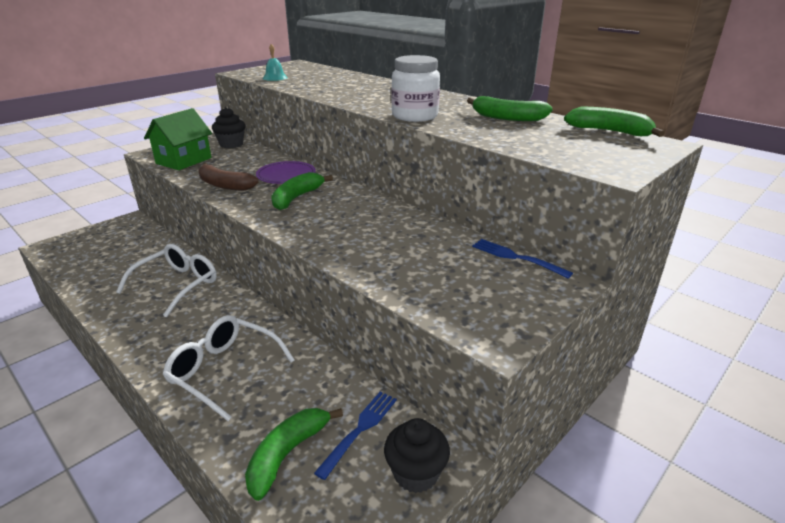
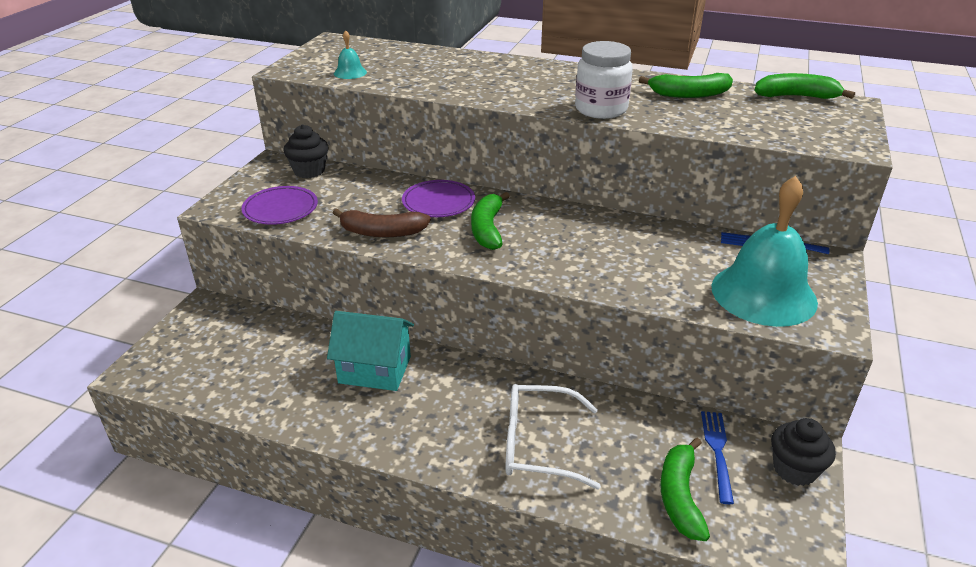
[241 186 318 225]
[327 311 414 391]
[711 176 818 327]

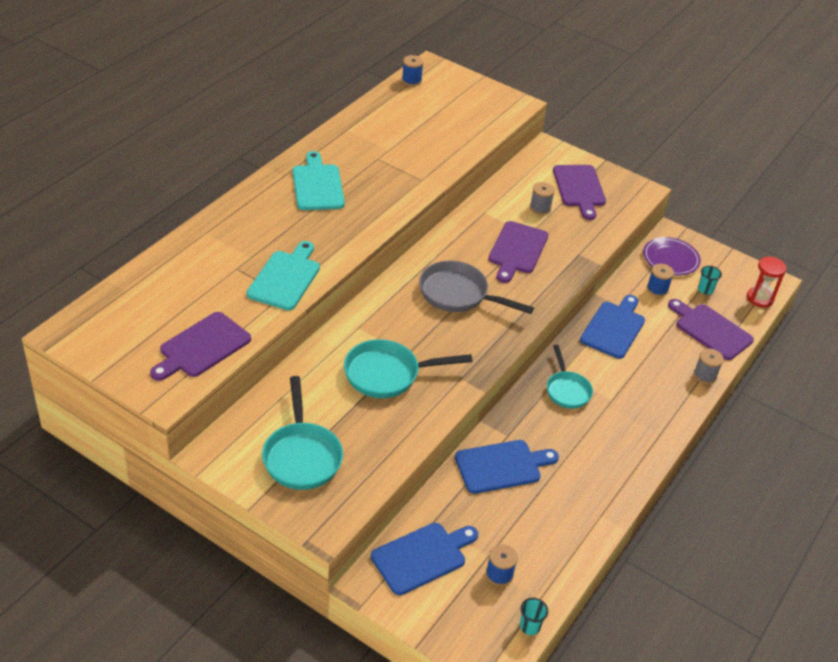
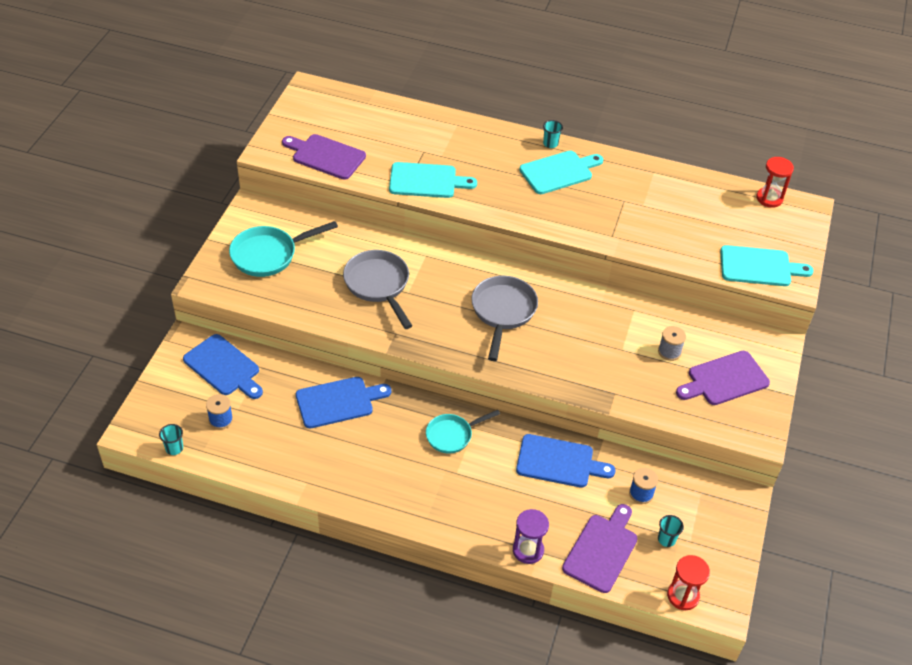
[296 377 391 429]
[343 250 412 329]
[513 509 549 564]
[543 120 563 148]
[720 245 814 286]
[756 157 794 208]
[488 221 548 283] (first image)
[643 237 701 275] (first image)

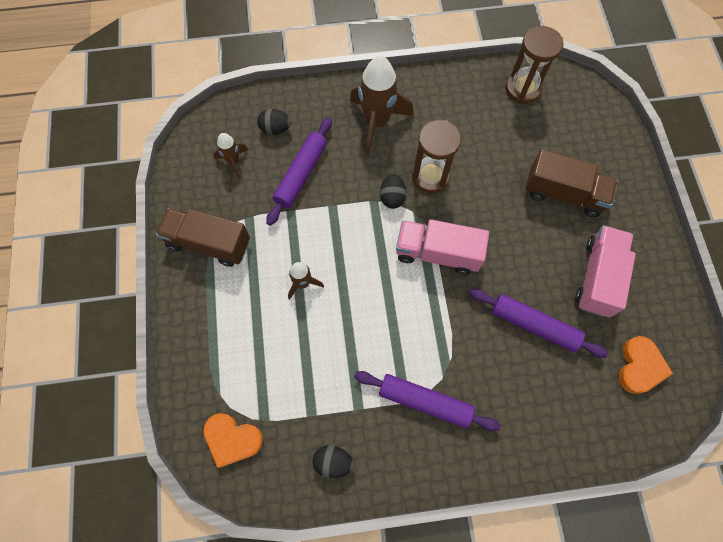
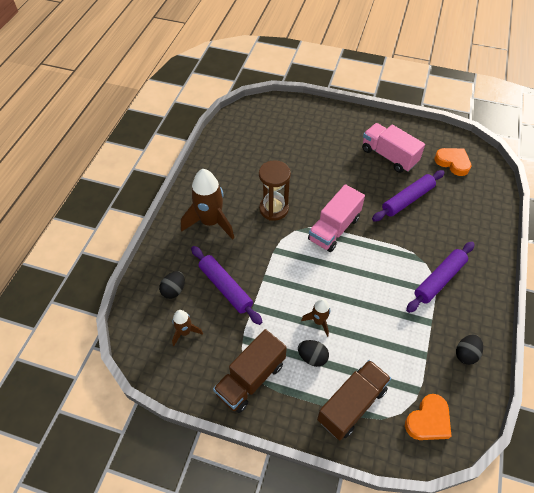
[298 340 329 367]
[317 360 391 440]
[506 26 563 104] (first image)

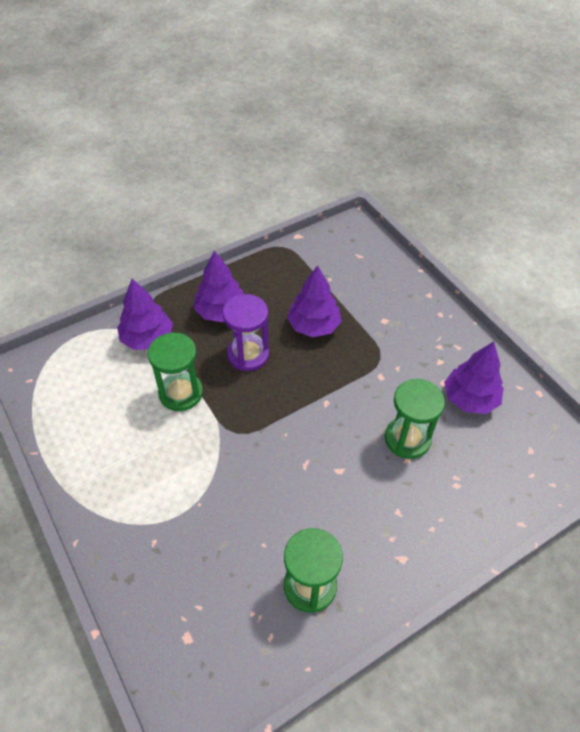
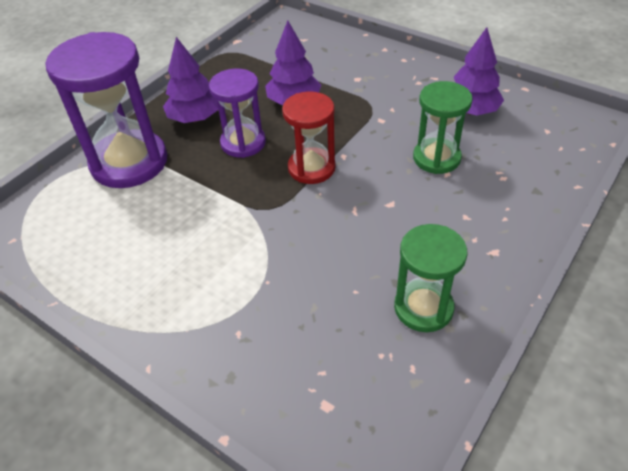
[46 32 167 188]
[282 91 336 184]
[148 332 203 411] (first image)

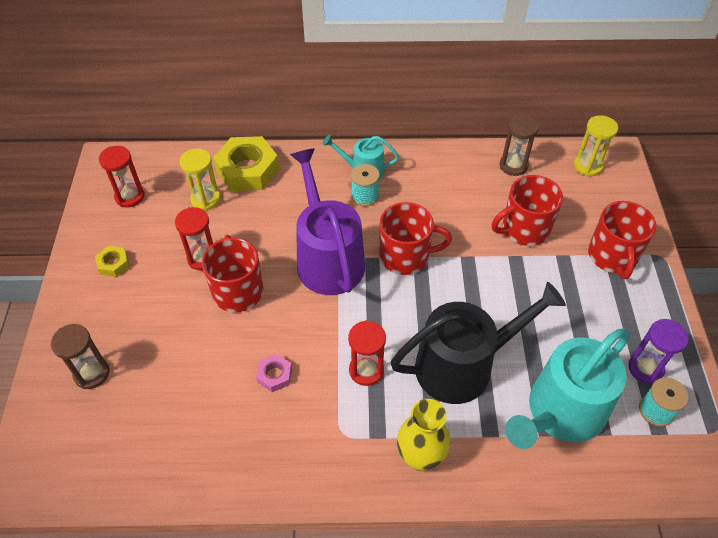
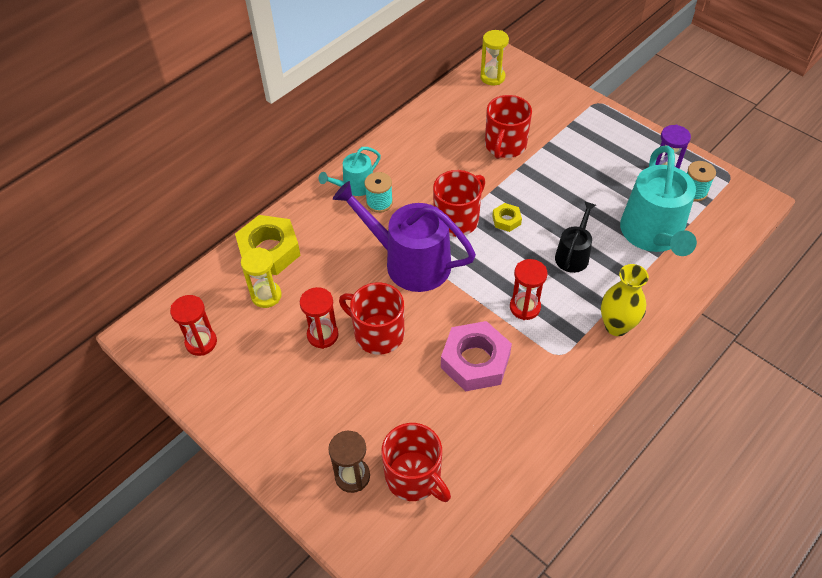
[381 423 451 502]
[441 321 512 391]
[492 203 522 232]
[555 201 596 273]
[500 115 539 176] (first image)

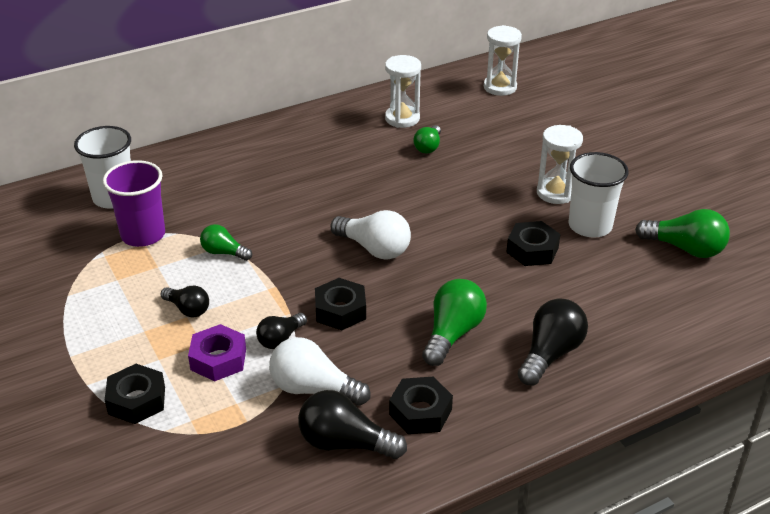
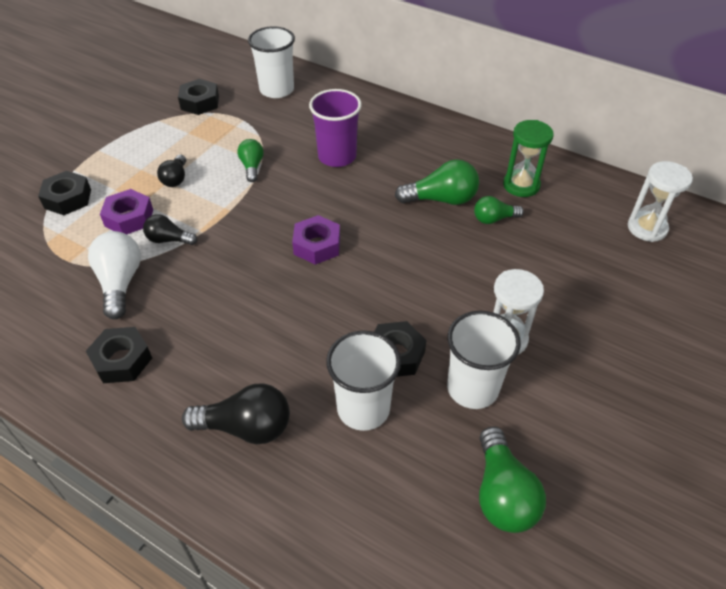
[178 79 219 115]
[292 215 340 265]
[309 89 362 167]
[326 331 401 431]
[395 159 479 205]
[503 120 554 197]
[298 390 407 459] (first image)

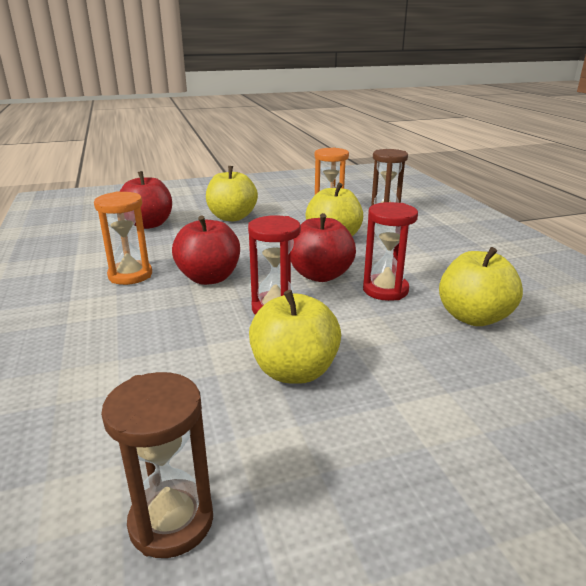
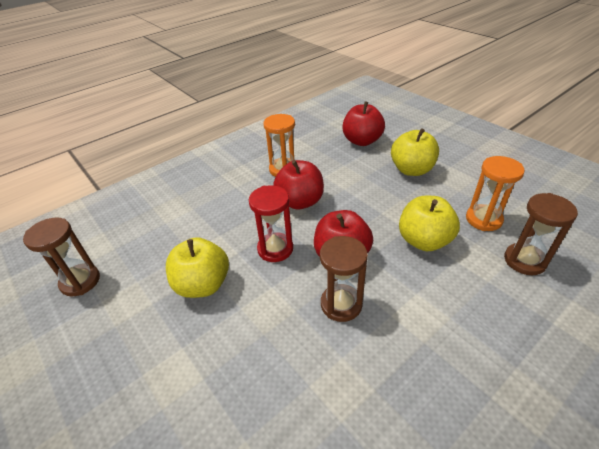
[320 236 368 322]
[439 247 523 326] (first image)

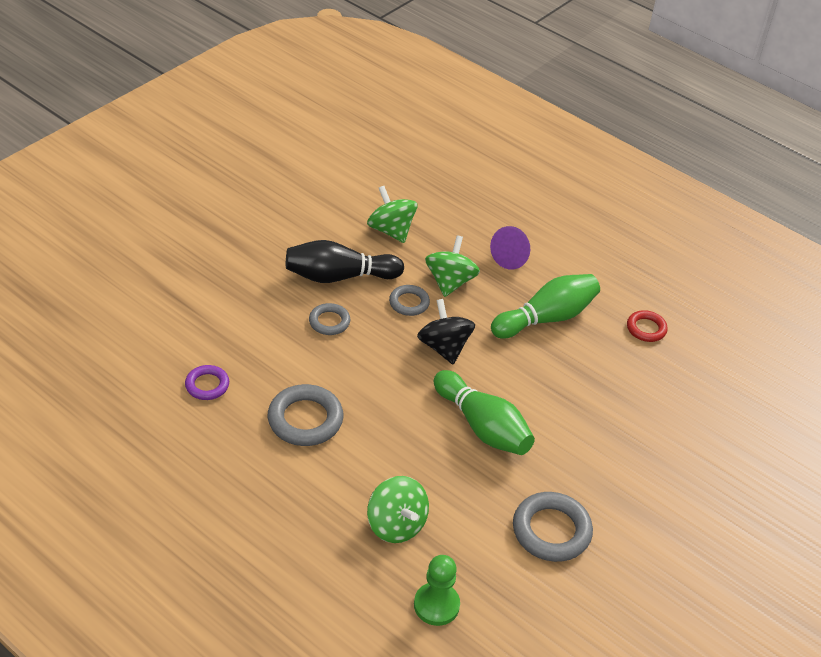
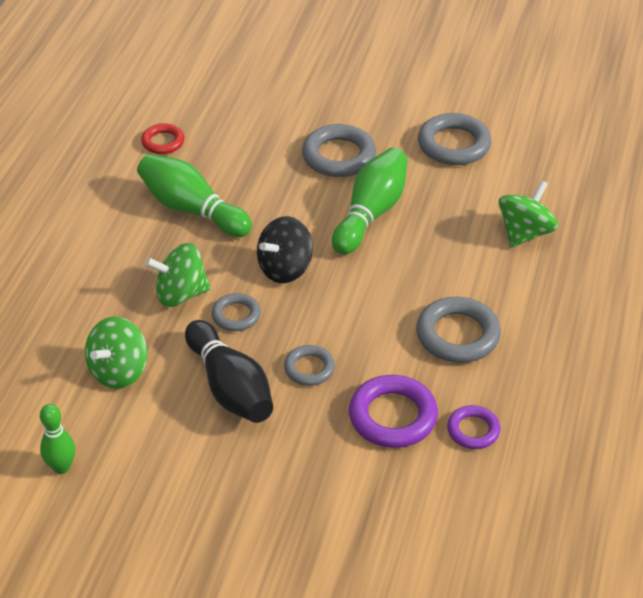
[40 404 75 474]
[302 124 376 177]
[349 375 438 448]
[414 555 460 626] (first image)
[490 226 530 269] (first image)

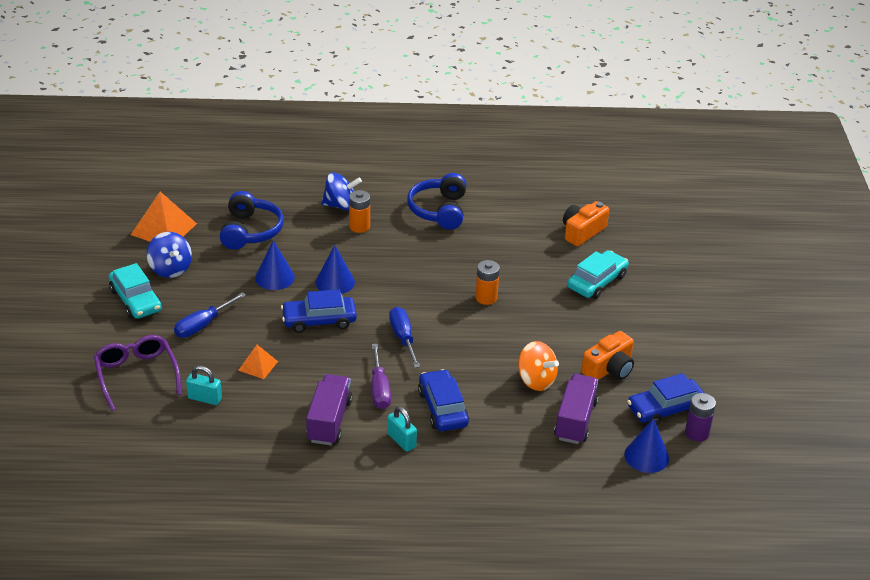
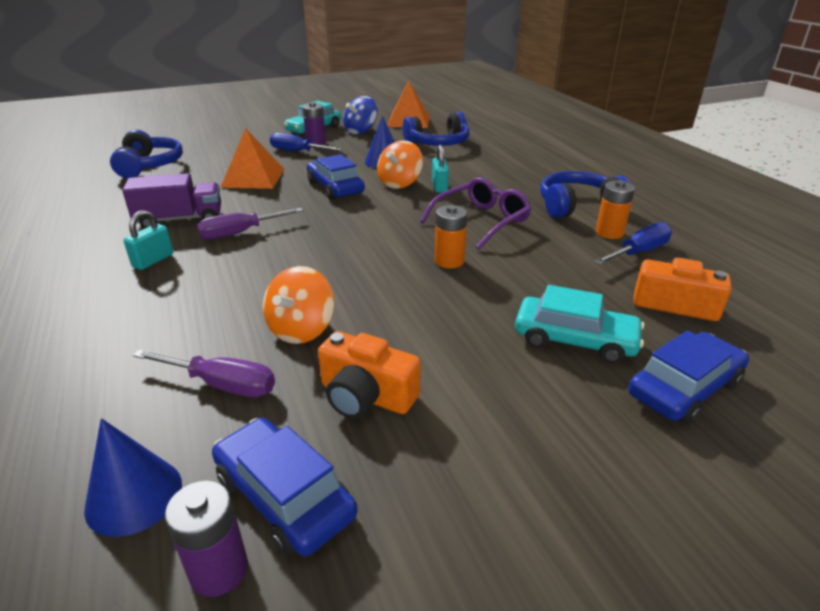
[110 130 183 178]
[133 349 275 397]
[220 128 285 189]
[302 102 326 145]
[377 140 423 189]
[420 177 532 249]
[432 145 449 193]
[593 222 672 265]
[596 180 635 239]
[628 330 749 424]
[321 172 362 211] (first image)

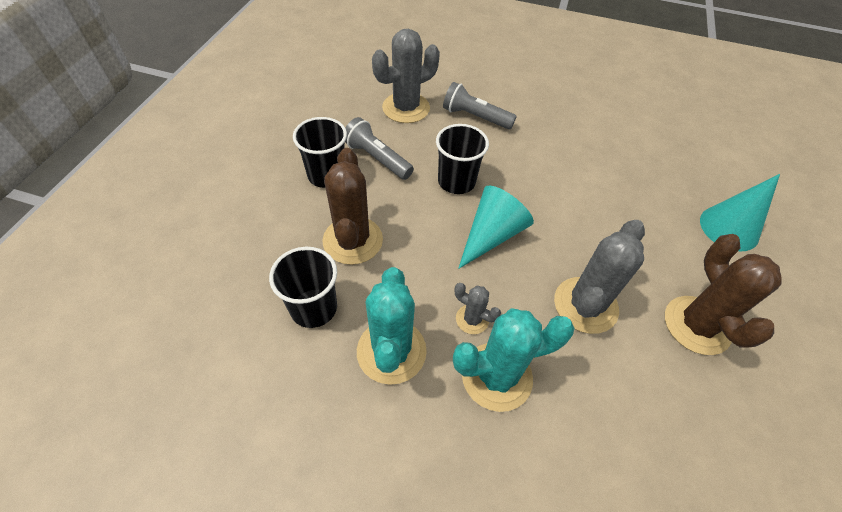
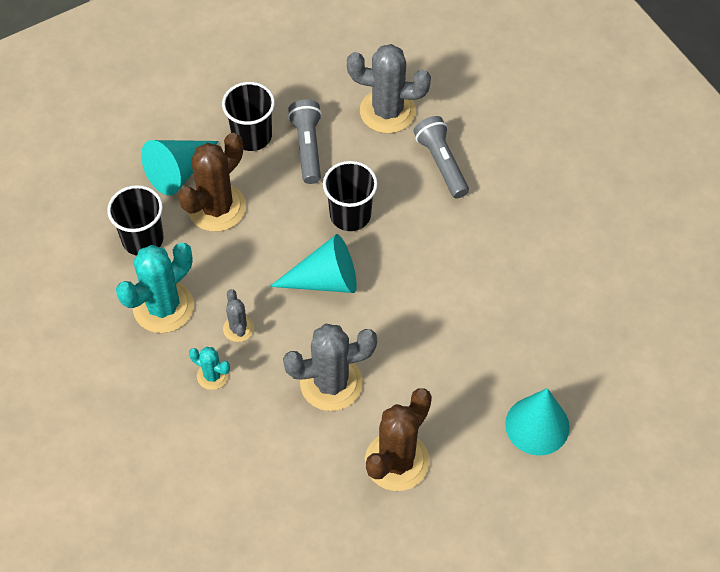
[141 140 219 196]
[189 347 230 390]

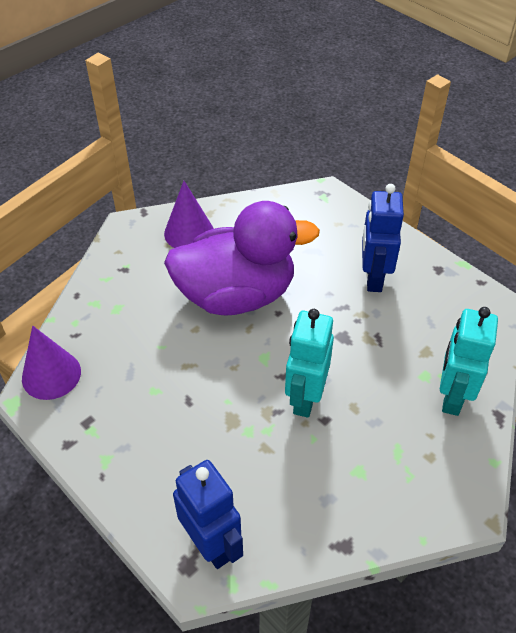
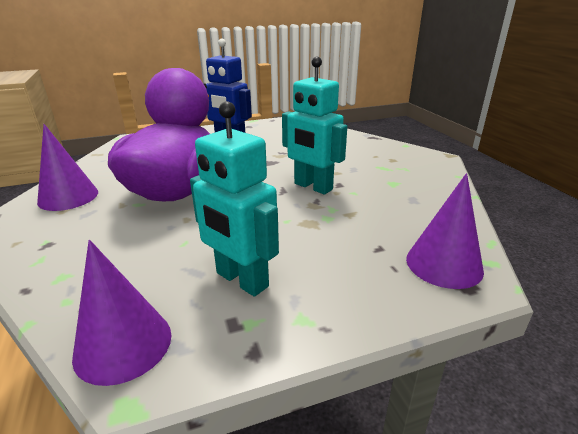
[190 101 279 297]
[406 173 484 289]

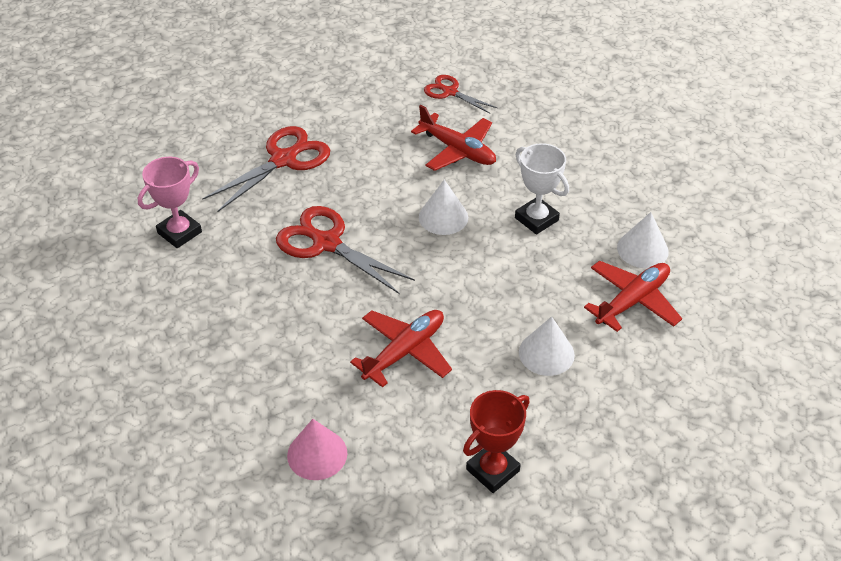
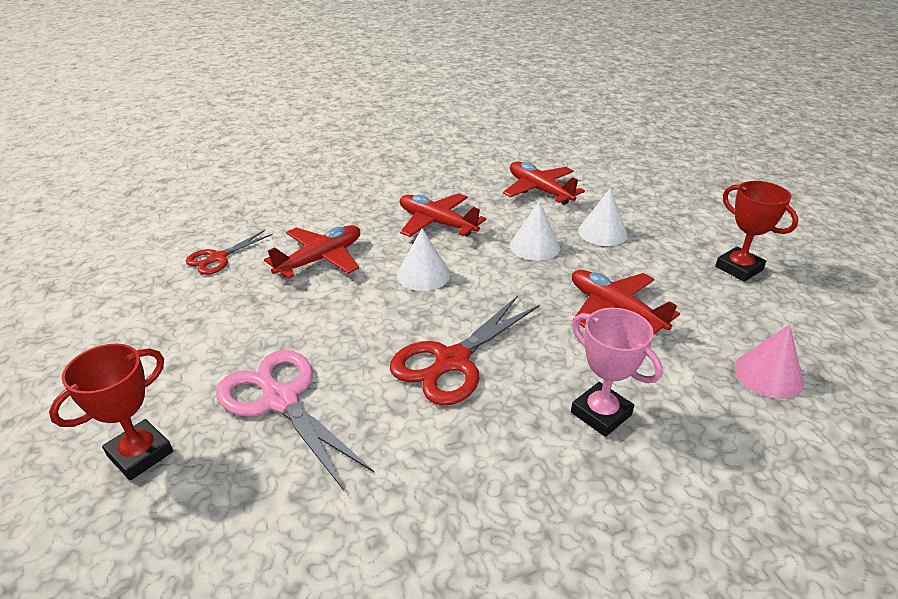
[49 344 173 480]
[216 350 374 490]
[400 193 486 237]
[510 201 560 261]
[571 308 663 437]

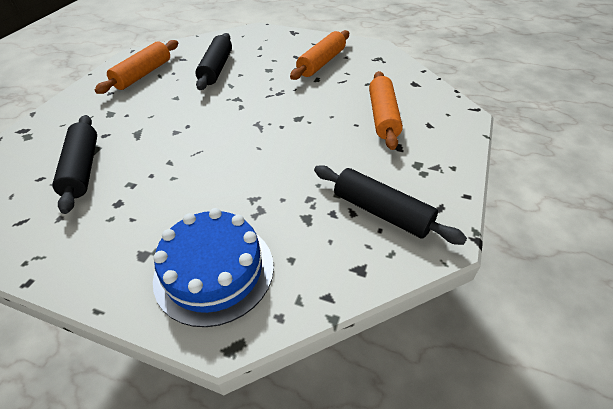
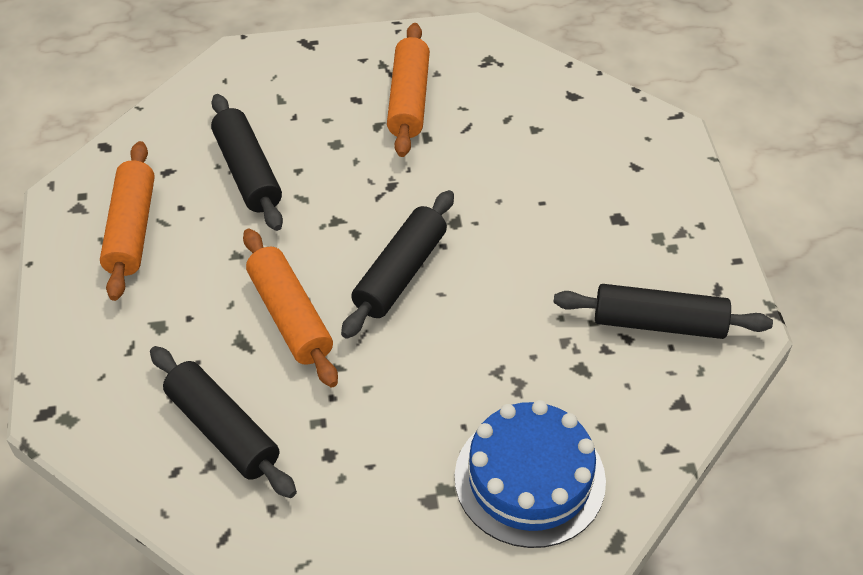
[243 228 338 387]
[341 190 454 339]

